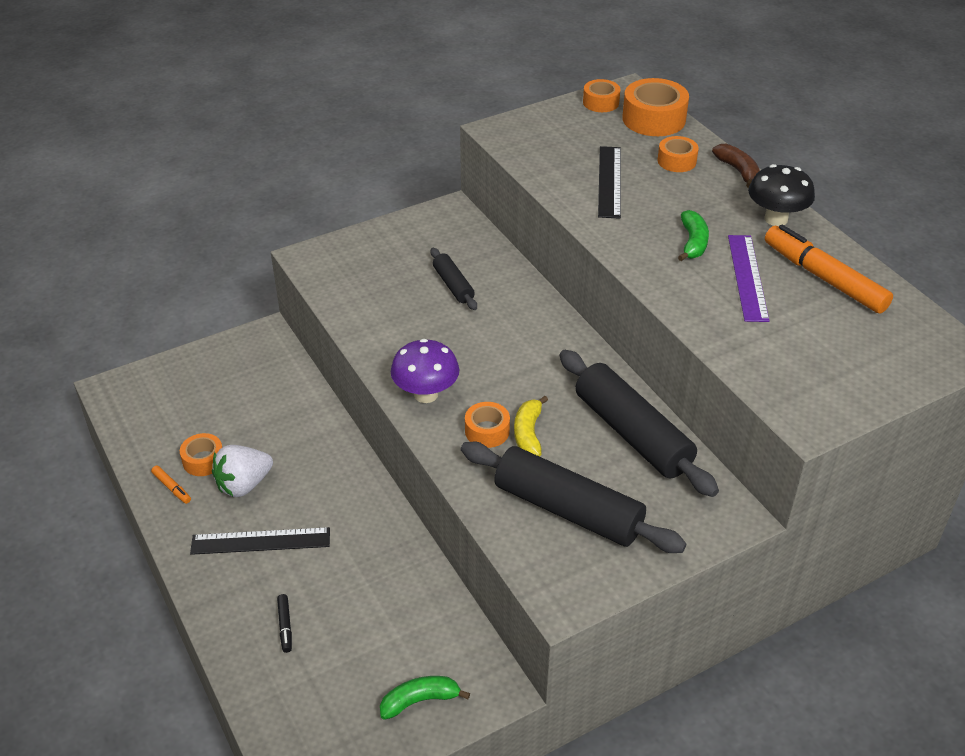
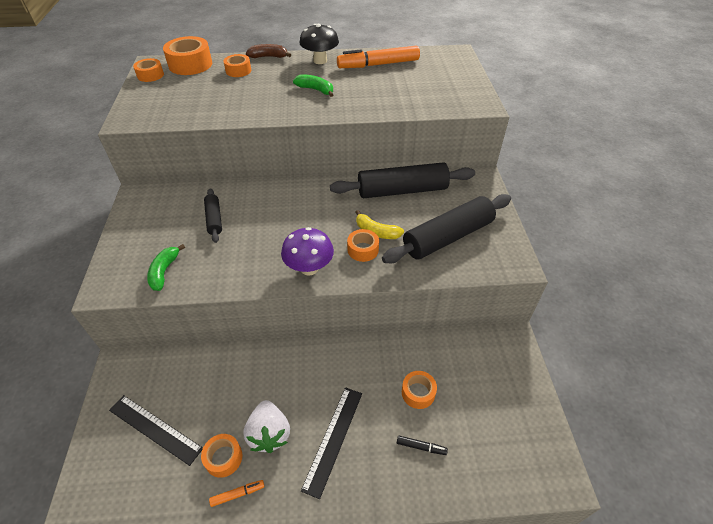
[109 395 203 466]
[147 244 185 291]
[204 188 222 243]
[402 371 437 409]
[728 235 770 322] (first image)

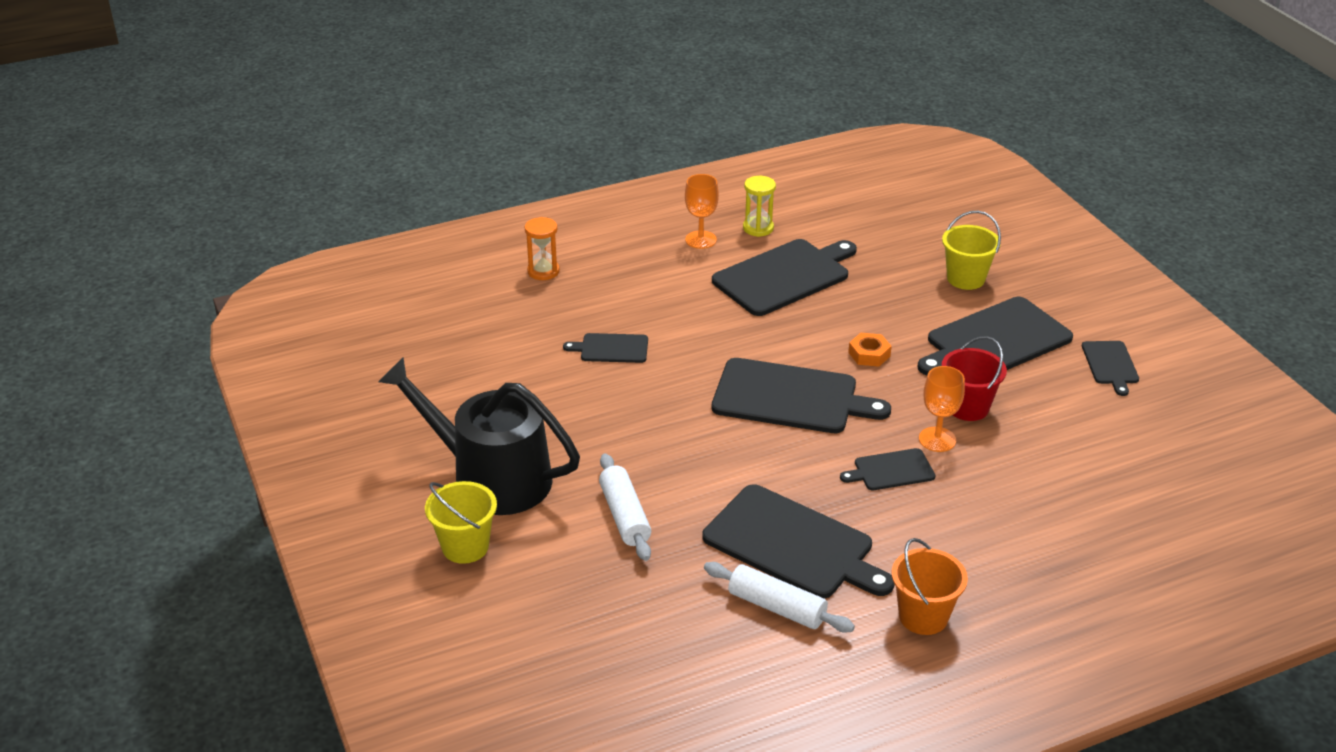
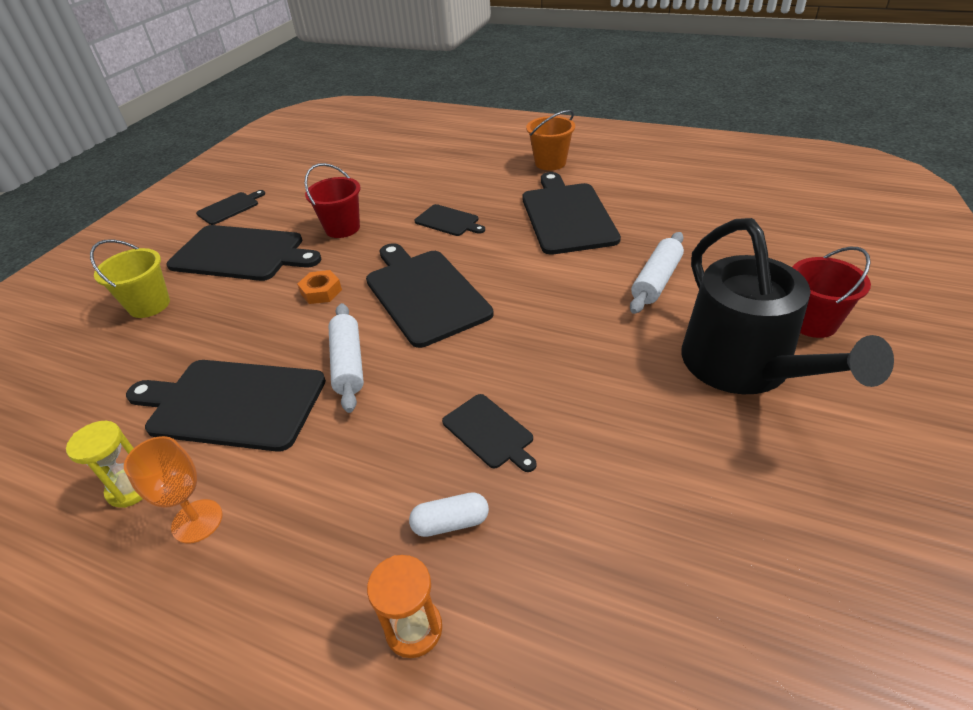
[328 303 364 413]
[409 492 489 537]
[792 247 871 338]
[919 366 965 452] (first image)

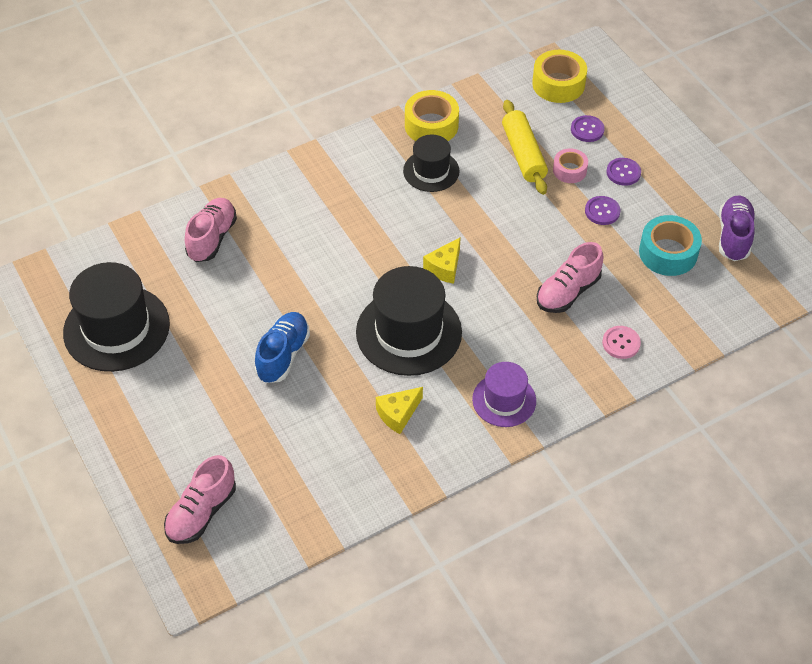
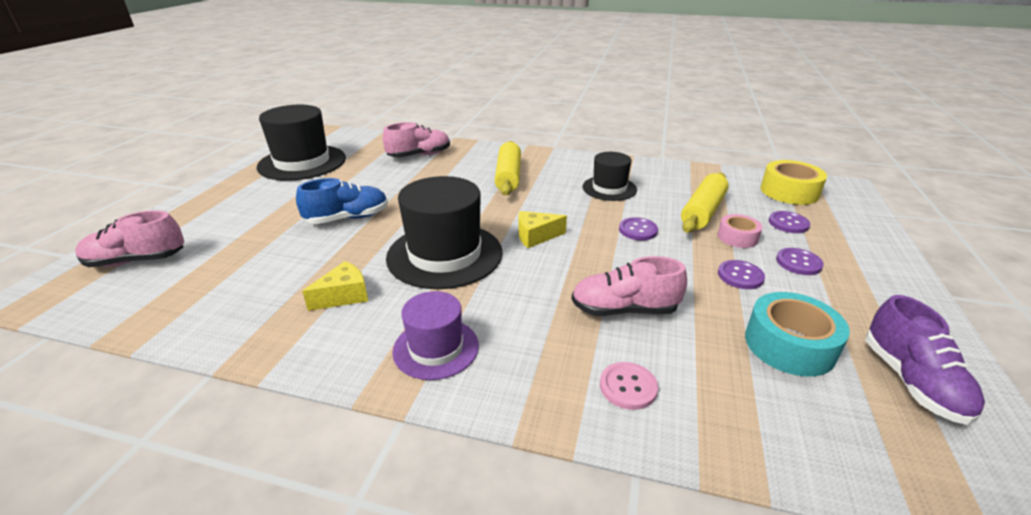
[302 261 368 311]
[494 141 521 196]
[619 217 658 240]
[865 295 985 425]
[405 90 459 141] (first image)

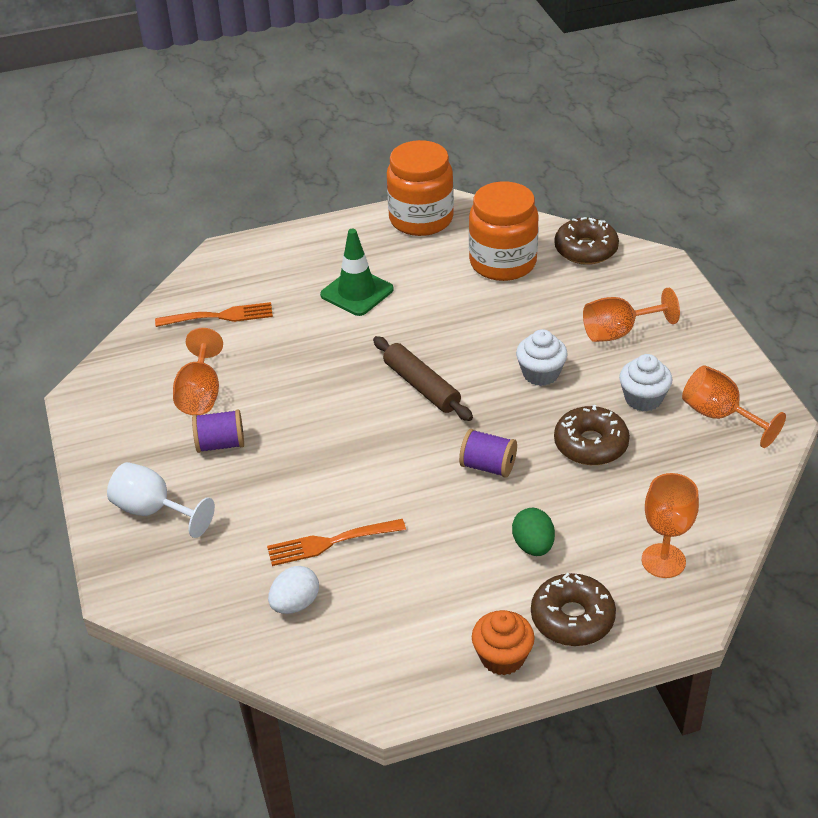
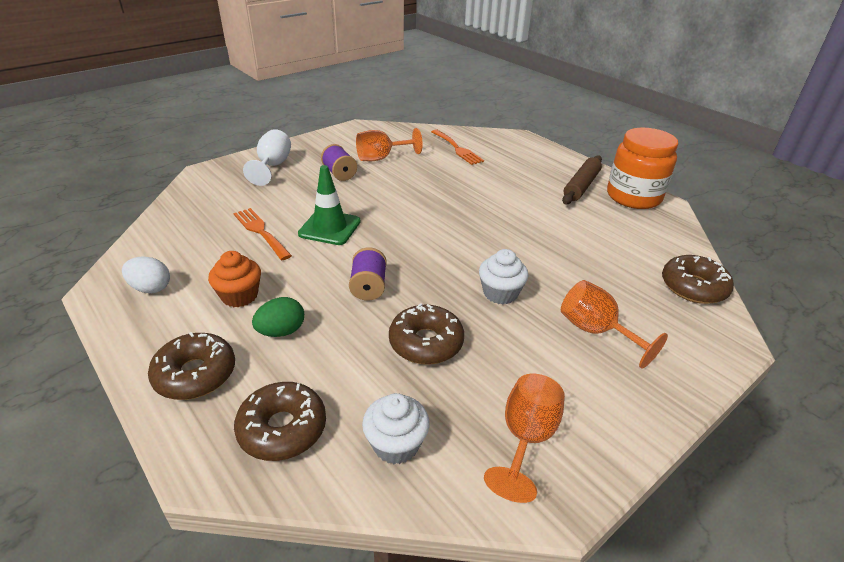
[122 256 170 293]
[208 251 261 307]
[234 382 326 461]
[298 165 361 245]
[362 393 430 464]
[562 155 602 204]
[469 181 539 281] (first image)

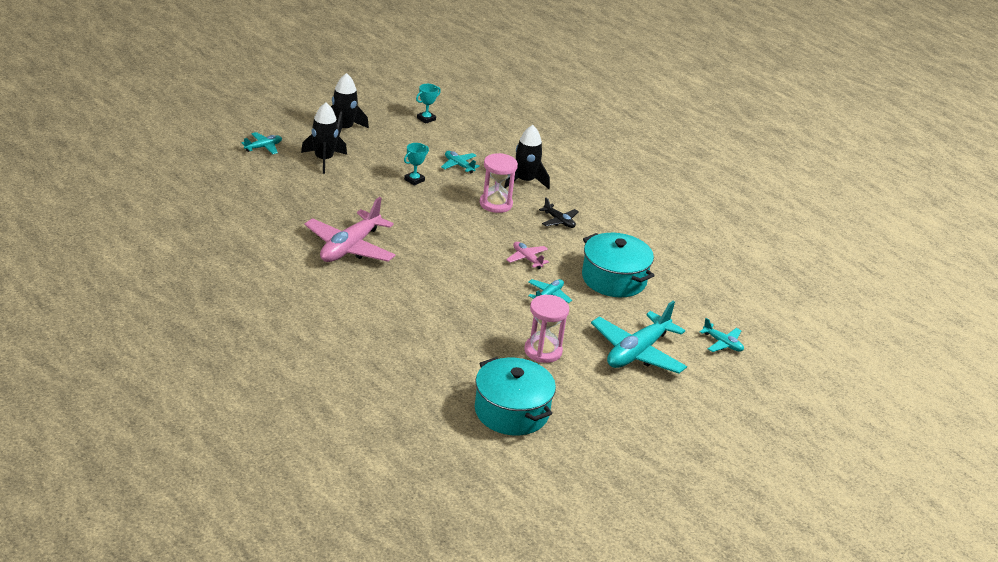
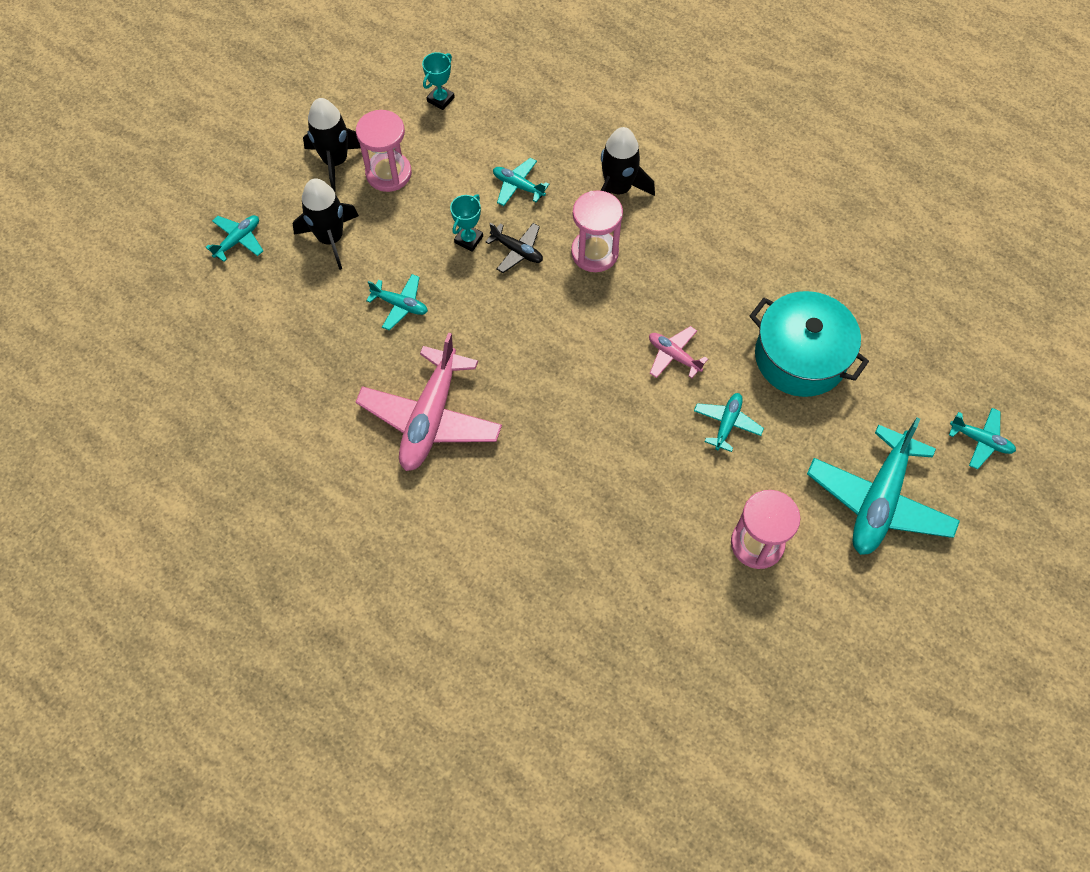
[356 110 412 192]
[366 274 428 331]
[486 223 543 273]
[475 357 556 435] (first image)

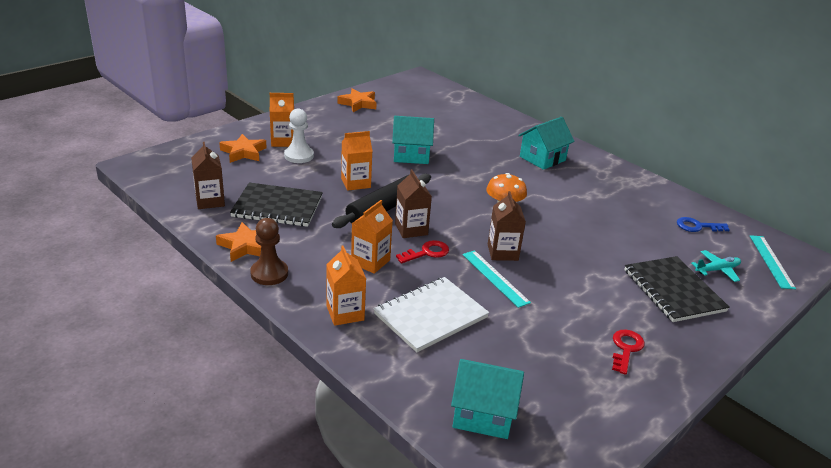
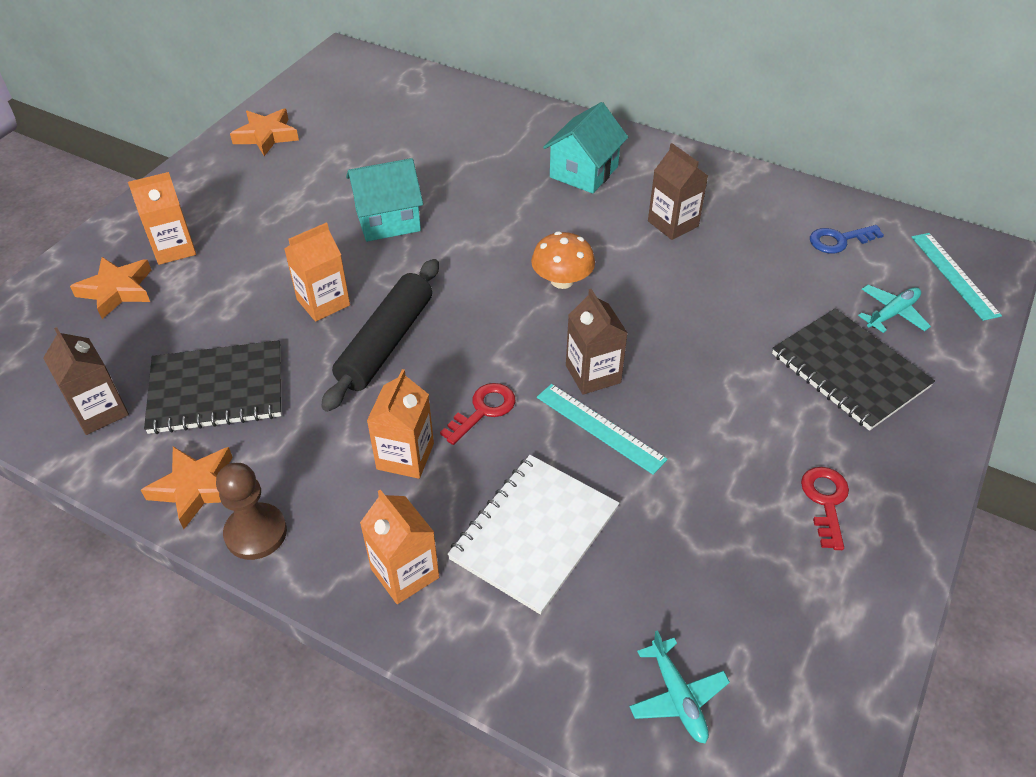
[629 630 730 744]
[648 143 708 240]
[284 108 314 163] (first image)

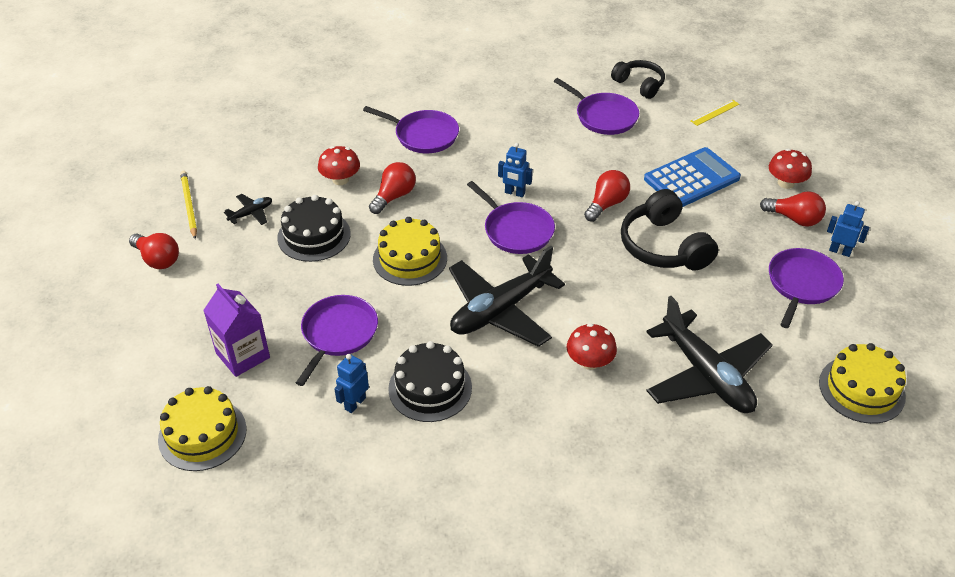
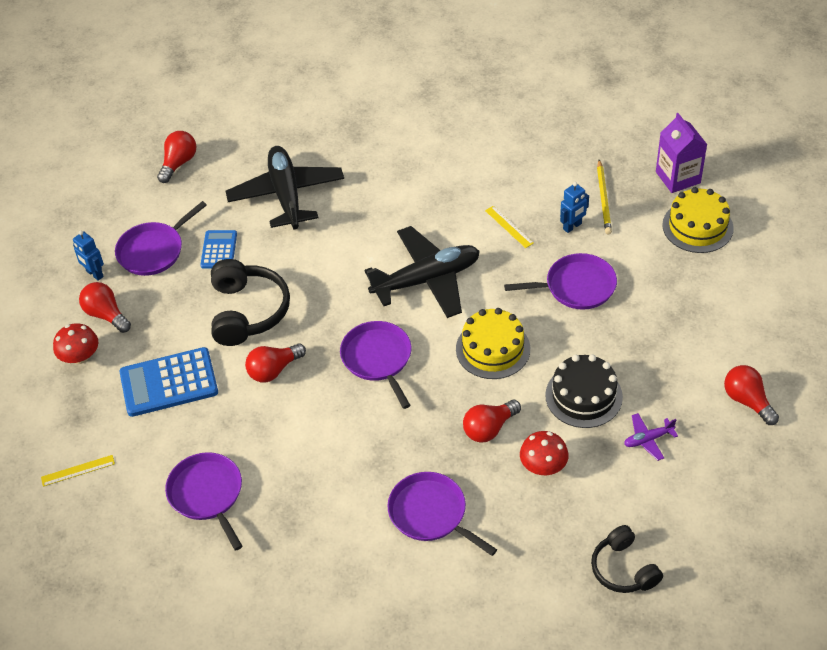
[157 131 196 183]
[200 230 237 269]
[485 206 534 248]
[504 253 617 310]
[591 525 663 593]
[597 160 612 234]
[624 413 678 461]
[656 113 707 193]
[498 143 533 197] (first image)
[567 323 617 370] (first image)

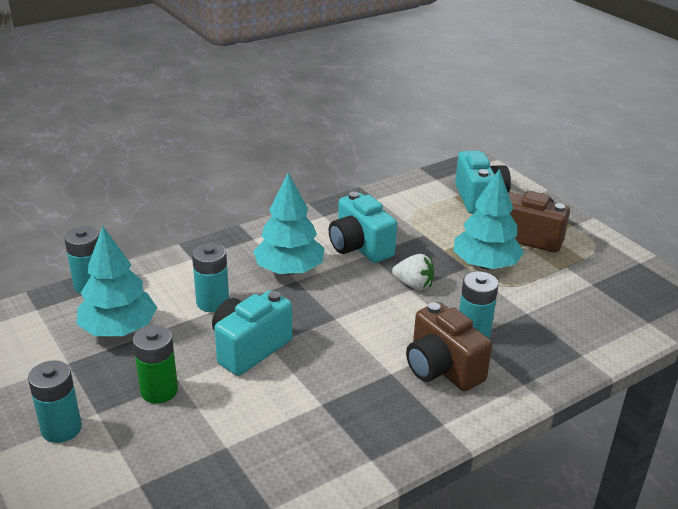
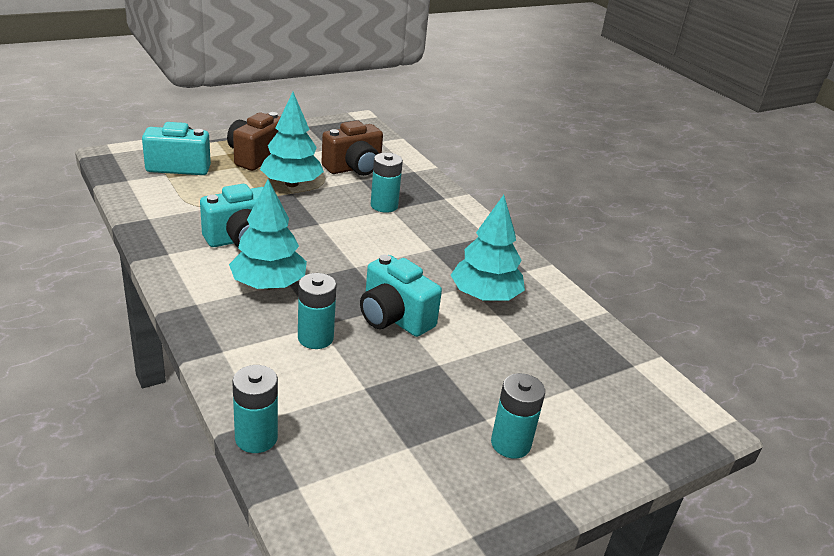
[321 120 383 176]
[451 195 525 301]
[133 325 178 404] (first image)
[392 254 434 290] (first image)

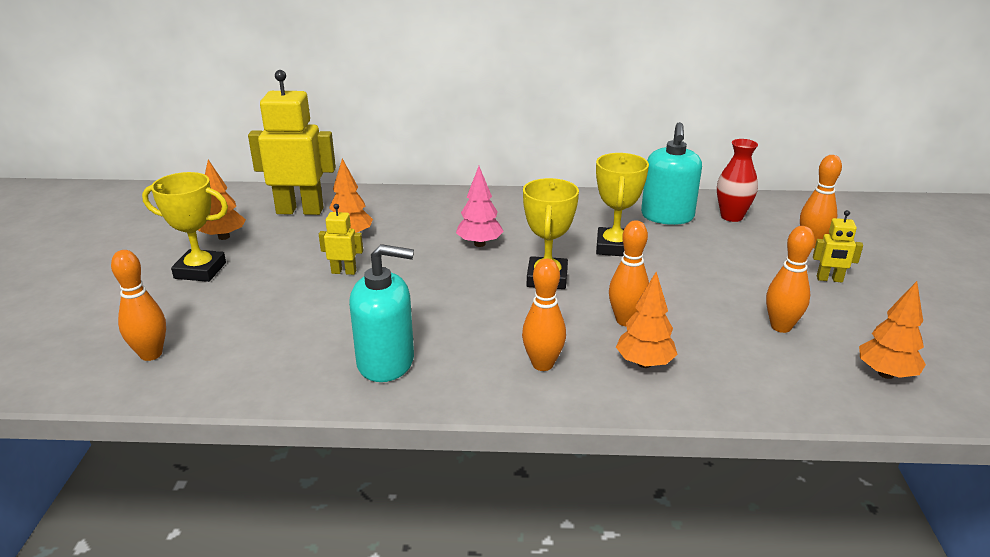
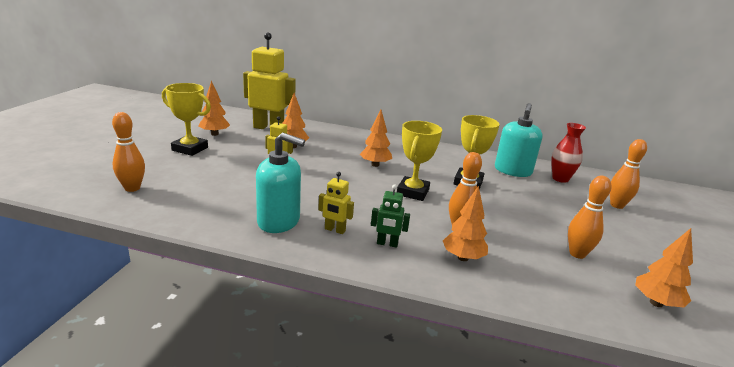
[318 172 354 234]
[360 110 392 167]
[371 184 410 248]

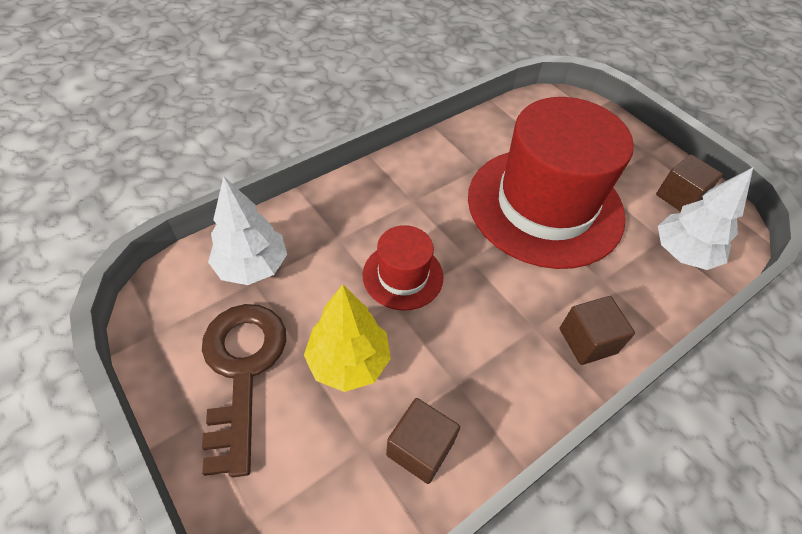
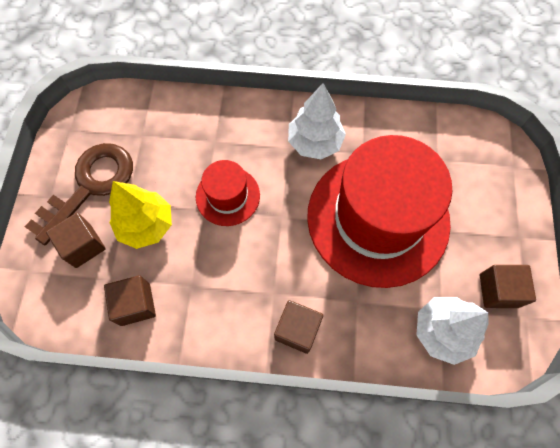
[46 213 106 268]
[288 83 346 159]

